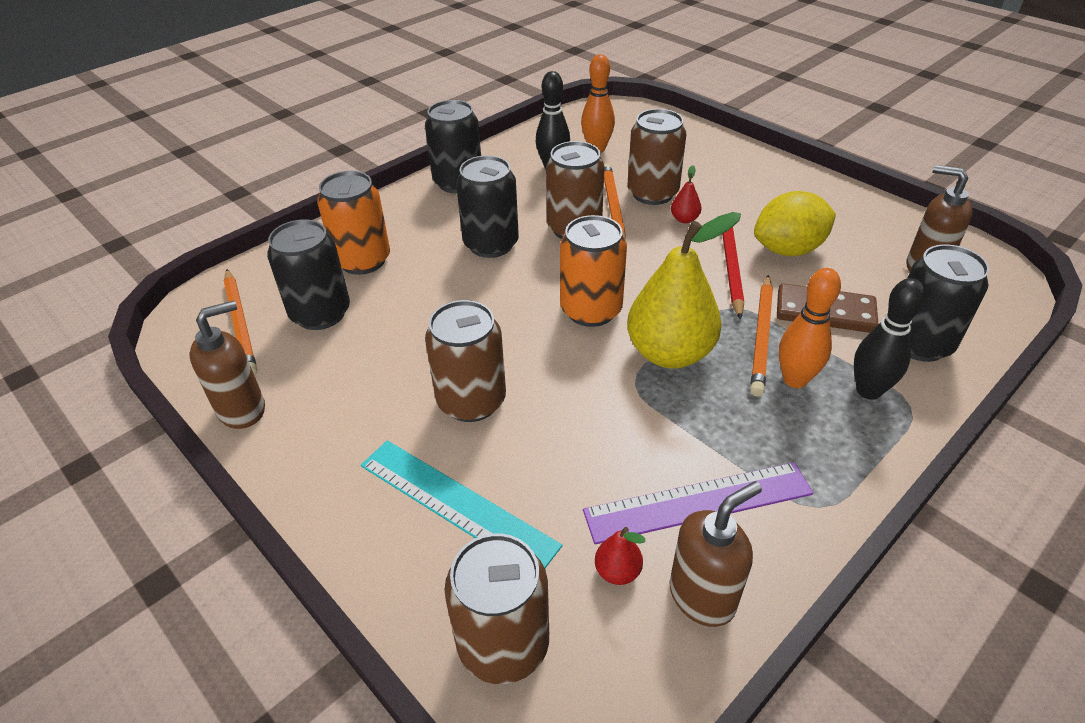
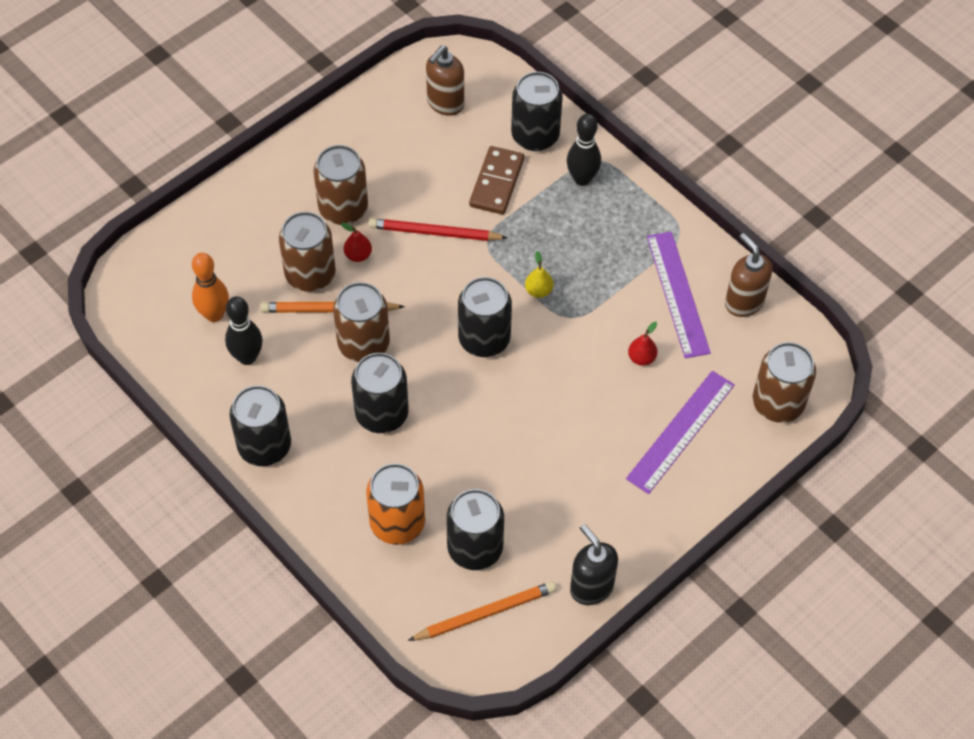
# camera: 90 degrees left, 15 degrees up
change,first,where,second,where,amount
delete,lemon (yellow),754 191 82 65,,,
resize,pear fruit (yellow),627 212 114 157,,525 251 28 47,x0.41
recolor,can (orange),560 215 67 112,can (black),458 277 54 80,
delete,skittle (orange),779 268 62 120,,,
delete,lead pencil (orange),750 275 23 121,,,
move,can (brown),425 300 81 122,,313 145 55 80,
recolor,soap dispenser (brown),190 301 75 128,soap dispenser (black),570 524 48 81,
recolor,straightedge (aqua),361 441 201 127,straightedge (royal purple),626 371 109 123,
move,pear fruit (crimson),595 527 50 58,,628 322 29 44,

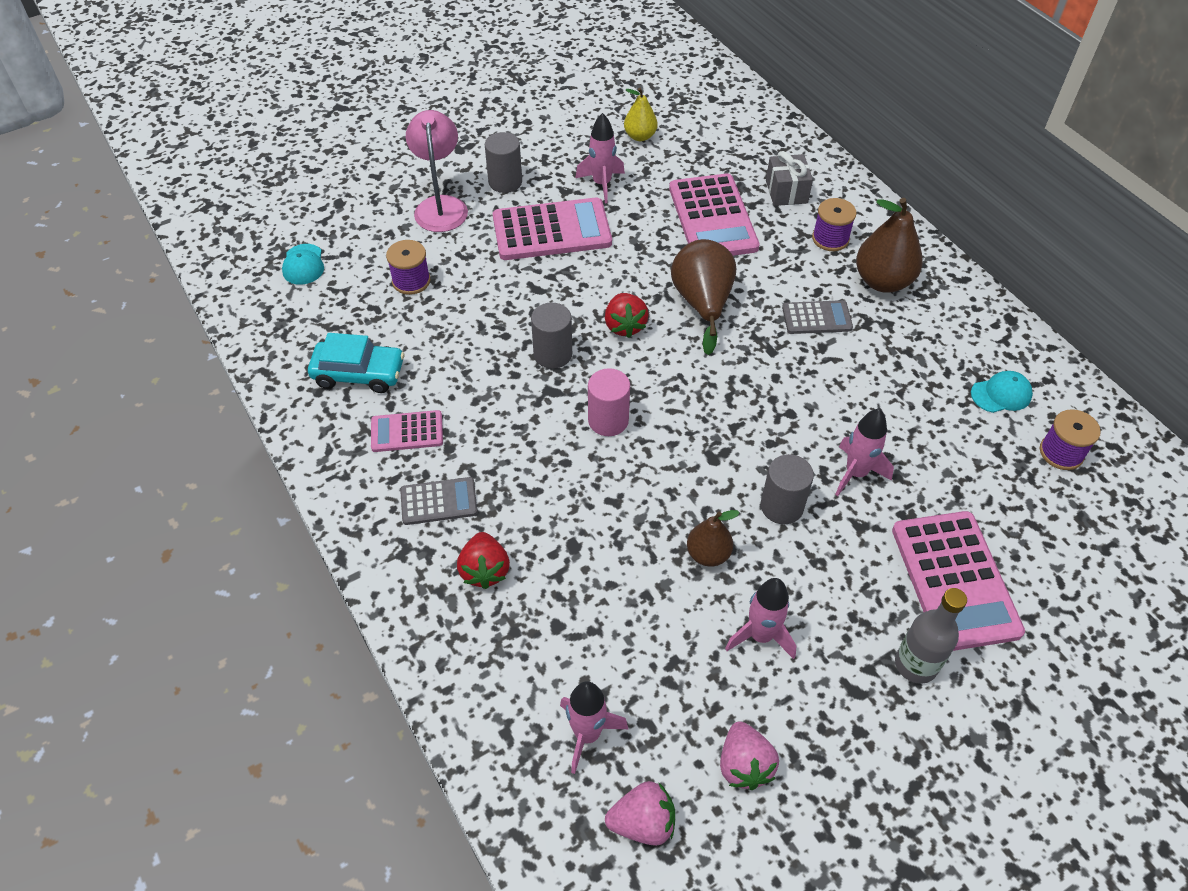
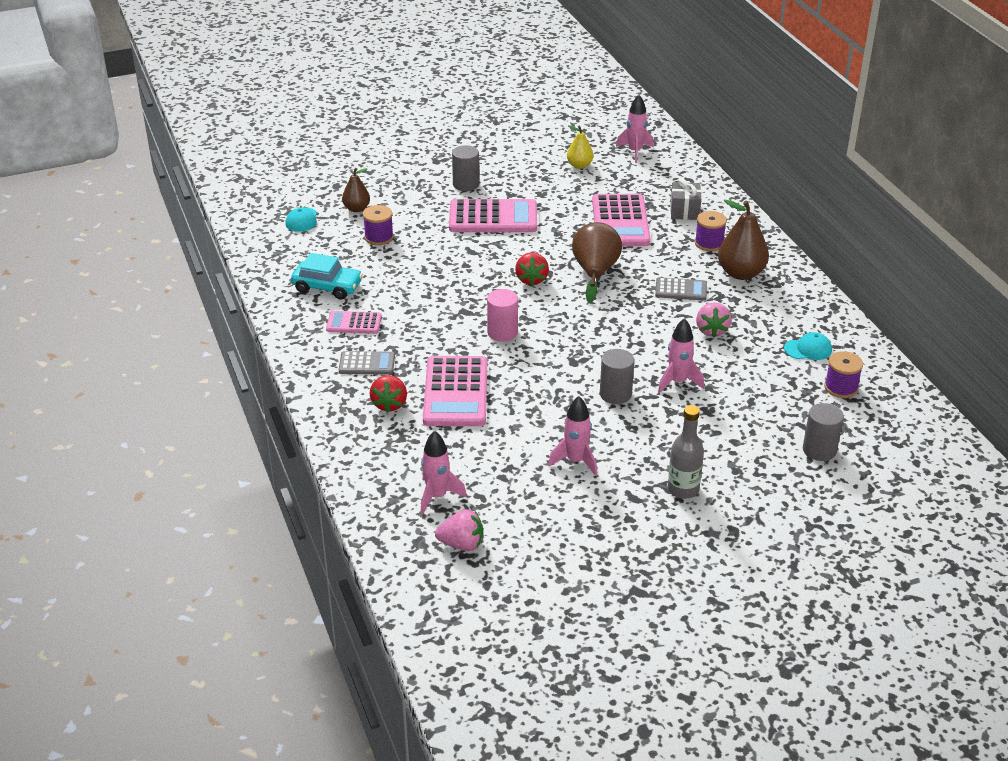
# camera: 10 degrees right, 15 degrees down
change,first,where,second,where,amount
delete,reading lamp (pink),406 110 62 122,,,
move,spaceship (pink),575 113 50 90,,616 95 38 68,
move,cylinder shape (grey),531 303 41 66,,803 403 41 58,
move,pear fruit (brown),687 510 53 57,,342 168 28 44,
move,adding machine (pink),892 511 133 140,,423 356 64 70,
move,toy strawberry (pink),720 721 59 69,,696 302 36 36,

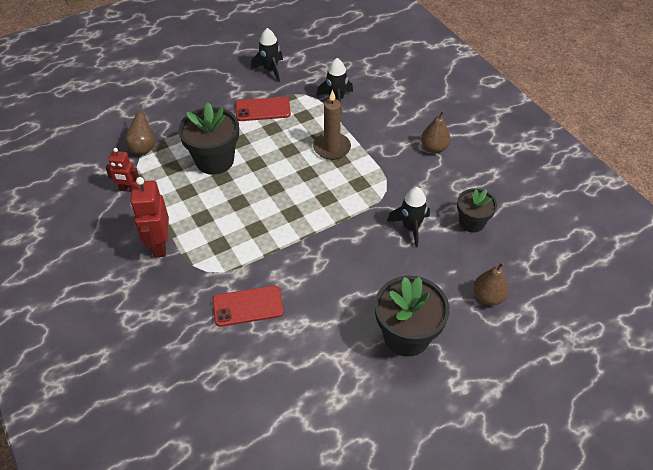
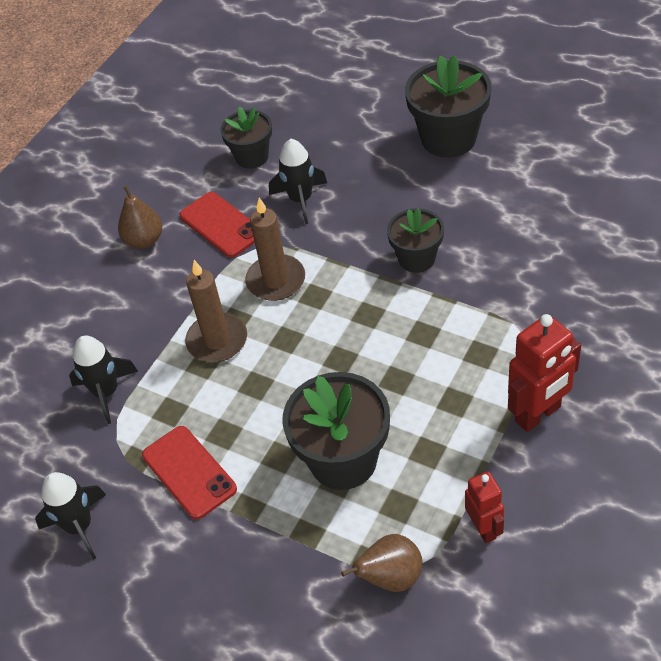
# camera: 115 degrees left, 0 degrees up
change,first,where,second,where,amount
delete,pear fruit (brown),473 262 36 43,,,
move,smartphone (crimson),213 286 71 41,,180 192 75 66,
insert,,,pillar candle (brown),245 198 60 103,
insert,,,potted plant (black),387 208 57 65,

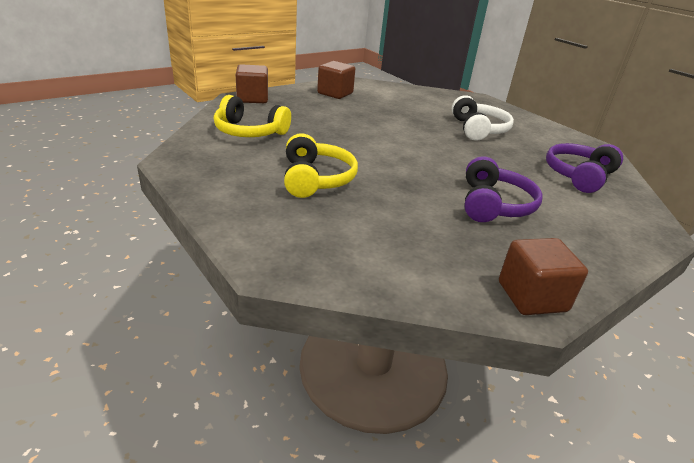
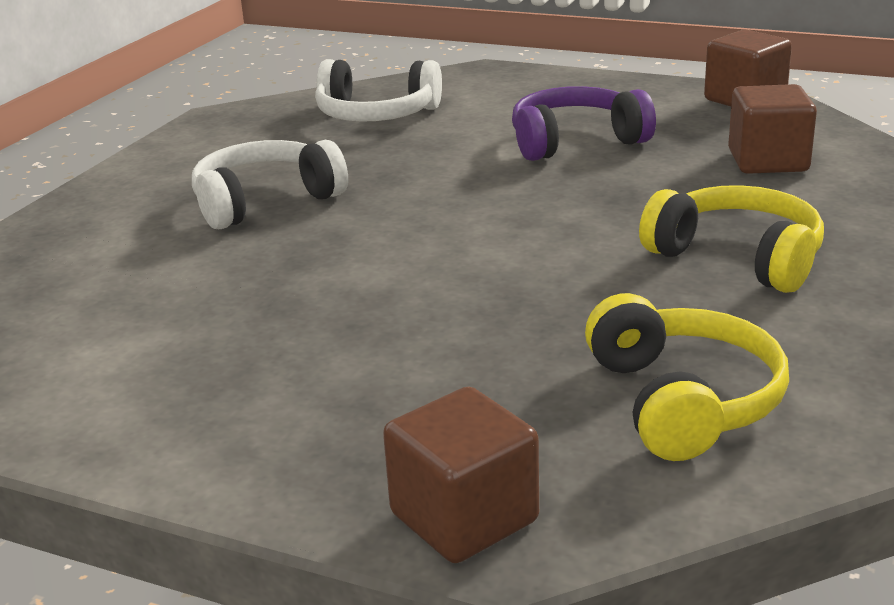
# camera: 115 degrees left, 5 degrees down
change,first,where,second,where,amount
move,cube (brown),317 61 38 38,,728 84 89 90,
rotate,over-ear headphones (yellow),284 133 74 65,,639 185 185 108,75 degrees clockwise
recolor,over-ear headphones (royal purple),546 143 77 50,over-ear headphones (white),315 59 127 63,

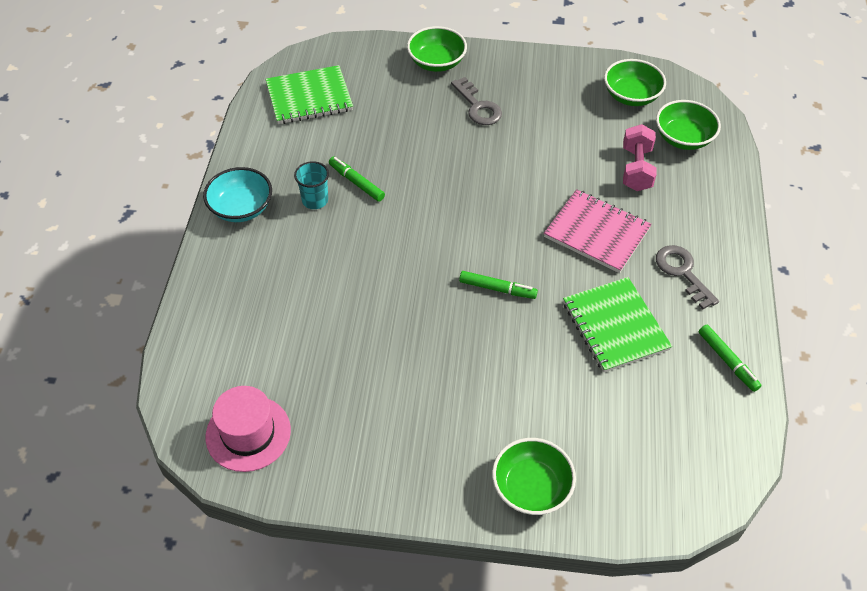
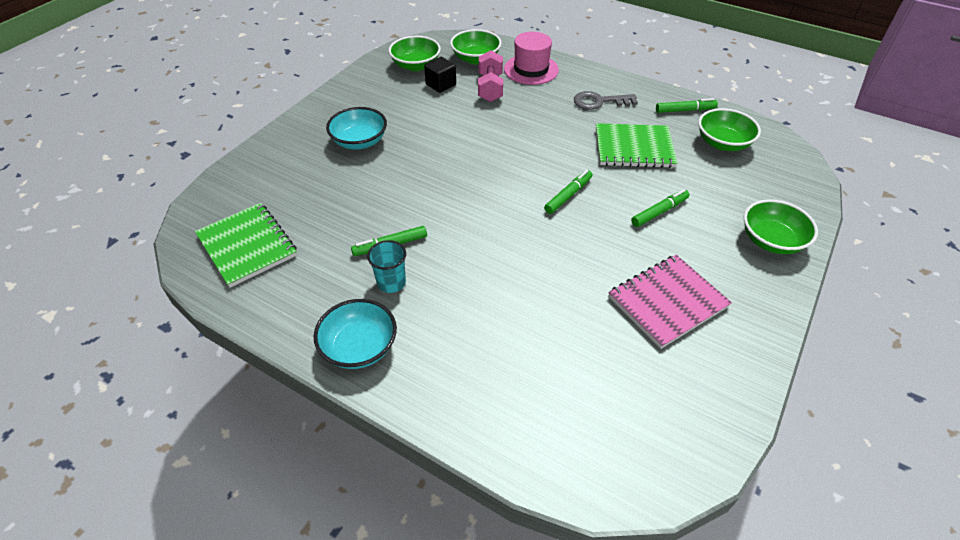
# camera: 65 degrees left, 5 degrees down
change,first,where,second,where,amount
move,serving bowl (green),407 26 60 46,,698 108 63 43,
rotate,notebook (green),266 65 87 59,,195 203 102 85,45 degrees counterclockwise
replace,door key (grey),451 77 51 48,serving bowl (aqua),326 107 61 43,
rotate,free weight (pink),623 124 34 67,,478 50 25 52,60 degrees clockwise
move,notebook (pink),544 189 108 84,,608 255 124 94,
move,tall hat (pink),206 386 85 86,,504 32 55 53,
insert,,,cube (black),424 57 32 36,
insert,,,marker (green),631 189 59 38,

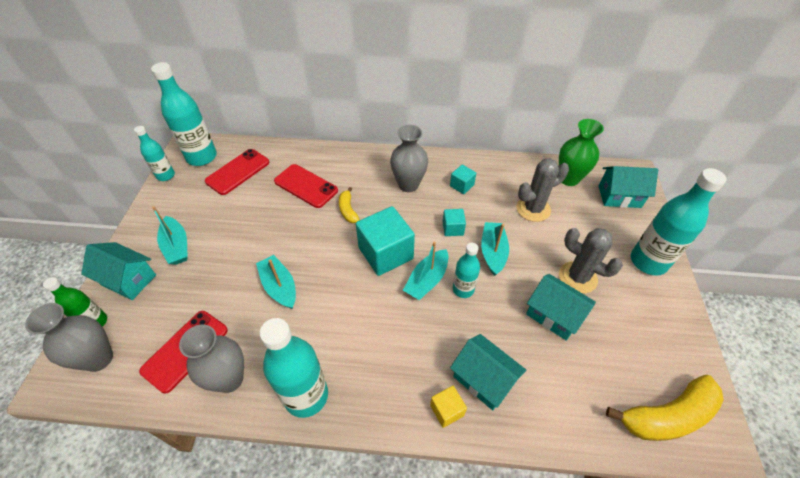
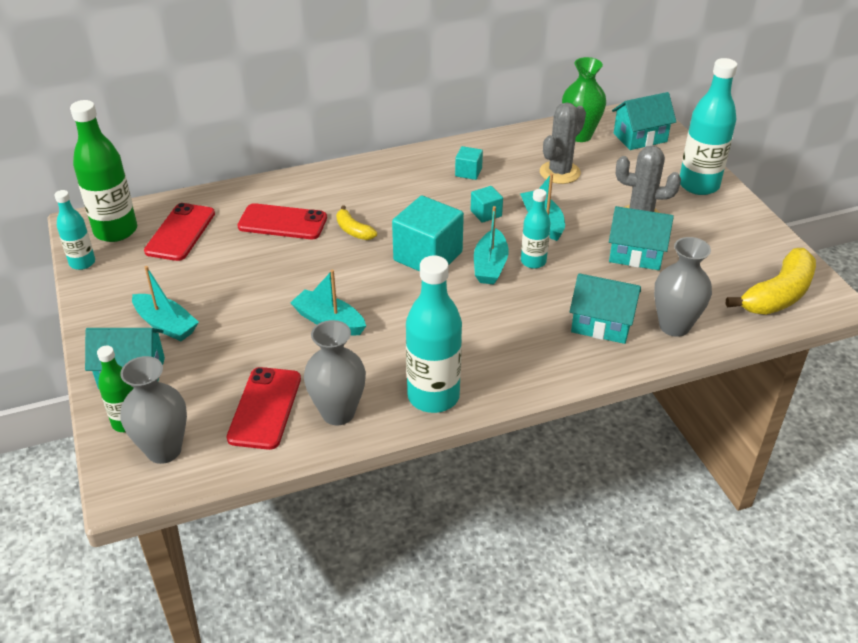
# camera: 25 degrees left, 10 degrees down
change,first,where,second,where,amount
recolor,flask (aqua),151 62 66 104,flask (green),70 100 67 142,
move,tall vase (grey),390 125 38 67,,654 237 58 100,
delete,cube (yellow),430 386 37 42,,,

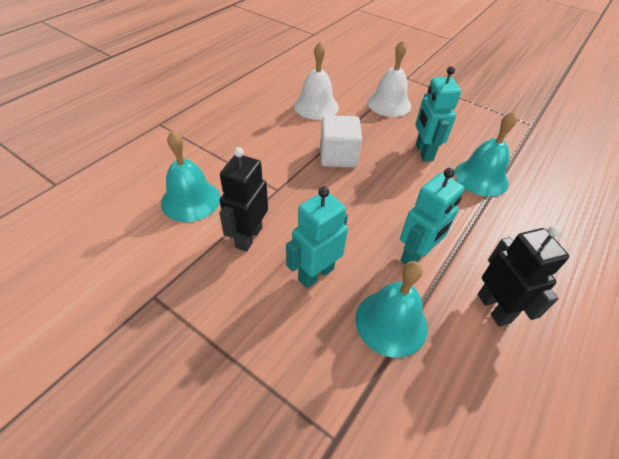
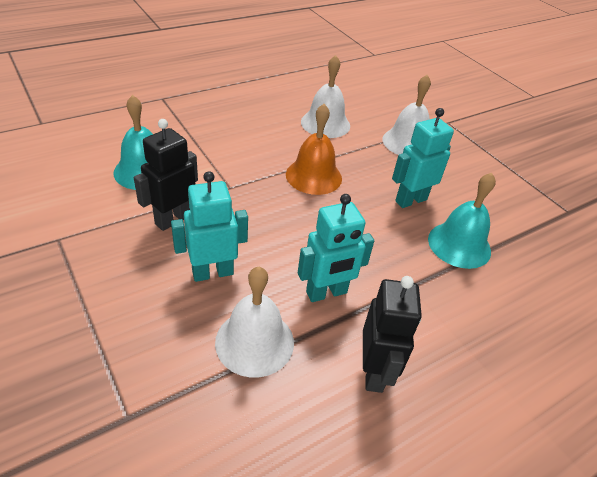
# camera: 20 degrees right, 5 degrees down
change,first,where,second,where,amount
rotate,toy robot (aqua),415 66 46 95,,392 108 62 100,45 degrees clockwise
replace,cube (white),320 115 42 53,hand bell (orange),286 104 56 91,
recolor,hand bell (aqua),355 261 73 97,hand bell (white),215 267 79 111,

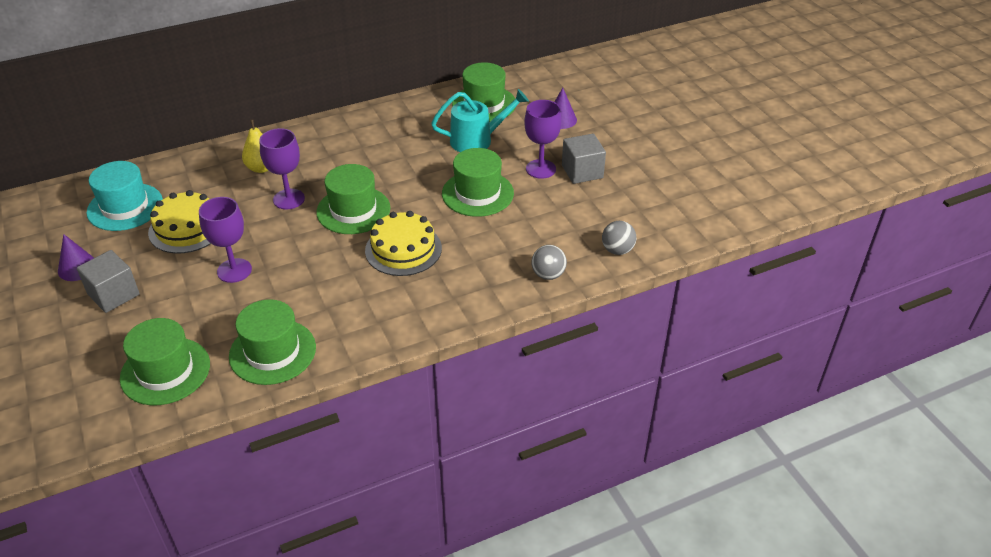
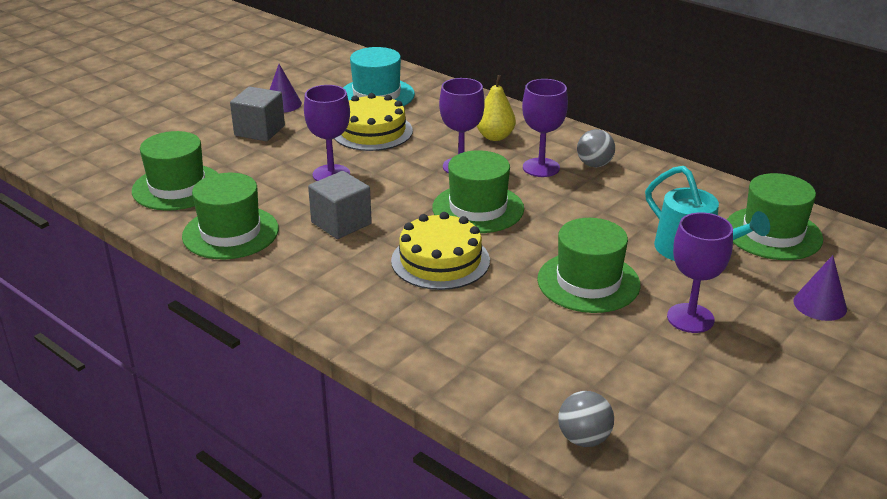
# camera: 65 degrees right, 10 degrees down
change,first,where,second,where,amount
move,cube (grey),562 134 44 50,,308 171 64 68,
move,ball (grey),532 245 35 35,,577 129 38 38,
insert,,,goblet (royal purple),522 79 46 98,

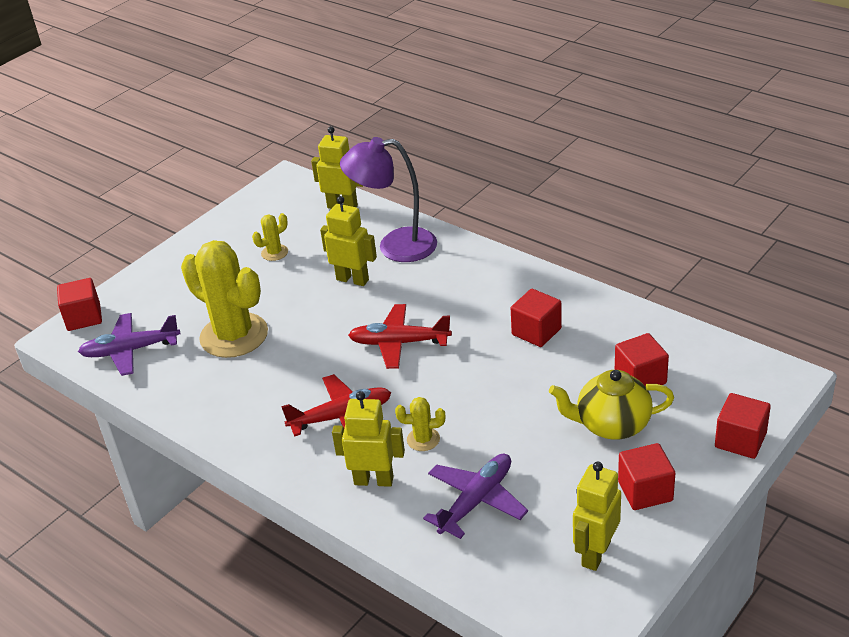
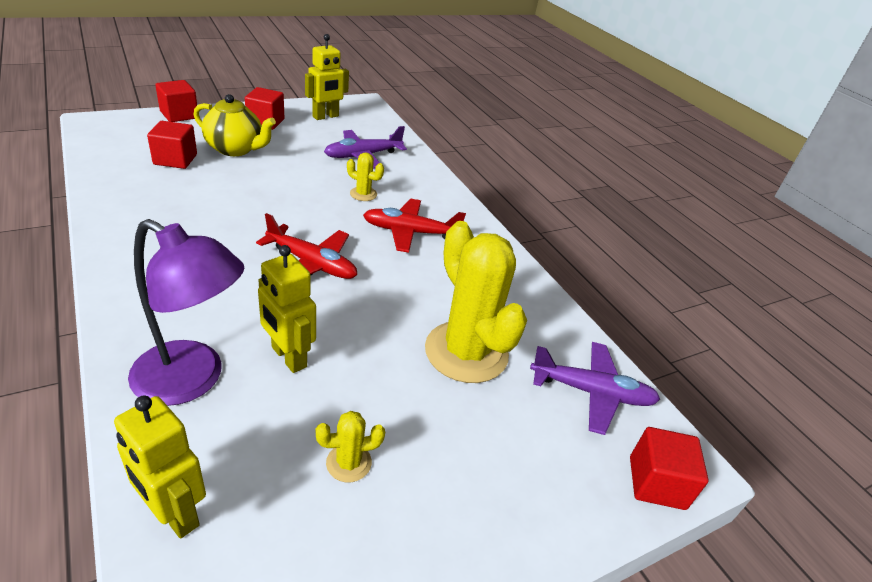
# camera: 165 degrees left, 0 degrees up
change,first,where,second,where,amount
delete,cube (crimson),511 289 51 58,,,
delete,toy robot (yellow),332 391 73 96,,,

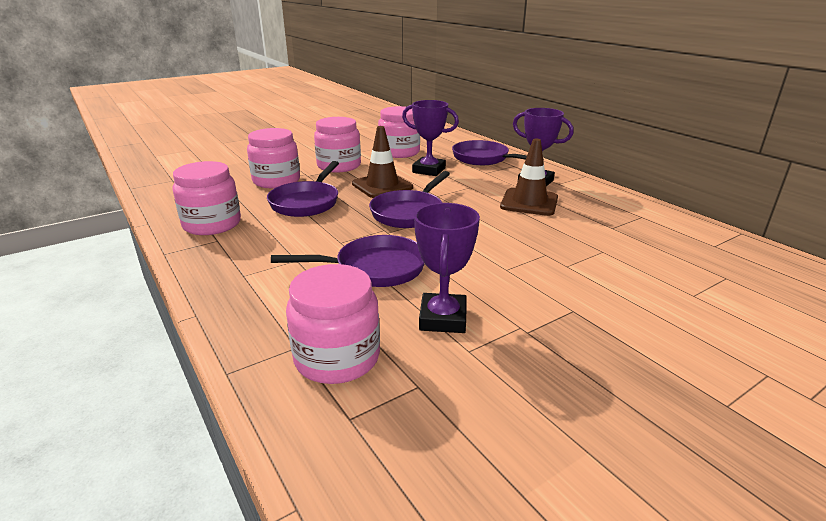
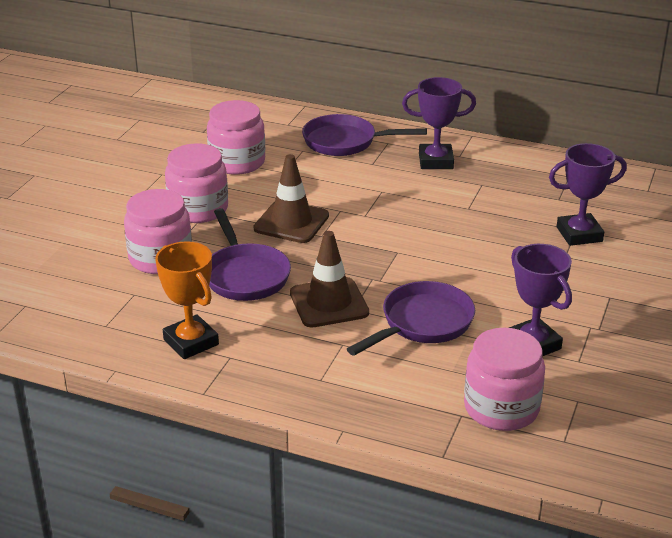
# camera: 35 degrees left, 5 degrees up
change,first,where,second,where,amount
move,award cup (royal purple),402 100 57 76,,549 143 78 103,
move,road cone (brown),500 139 58 77,,290 231 79 96,
replace,preserve jar (pink),172 161 69 74,award cup (orange),155 241 64 118,
delete,frying pan (royal purple),369 171 81 57,,,

